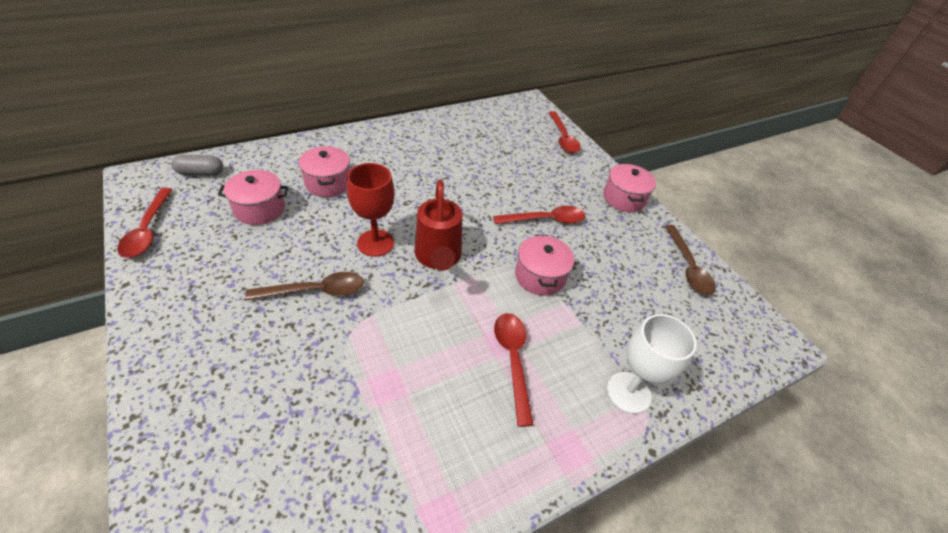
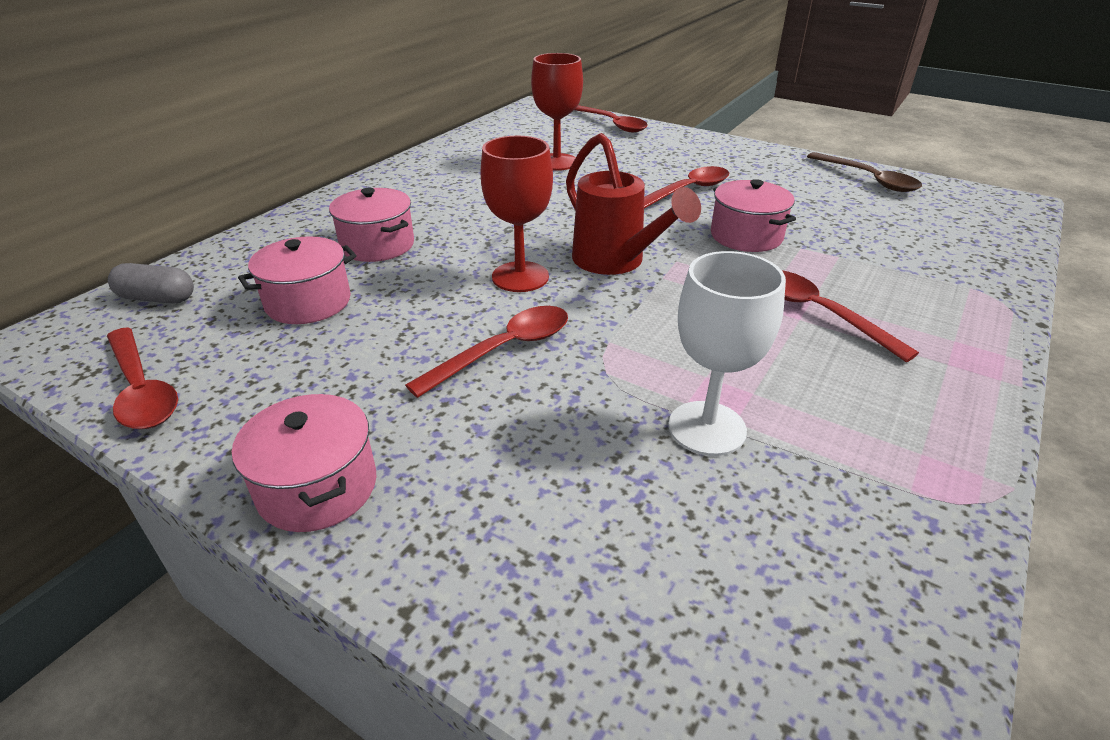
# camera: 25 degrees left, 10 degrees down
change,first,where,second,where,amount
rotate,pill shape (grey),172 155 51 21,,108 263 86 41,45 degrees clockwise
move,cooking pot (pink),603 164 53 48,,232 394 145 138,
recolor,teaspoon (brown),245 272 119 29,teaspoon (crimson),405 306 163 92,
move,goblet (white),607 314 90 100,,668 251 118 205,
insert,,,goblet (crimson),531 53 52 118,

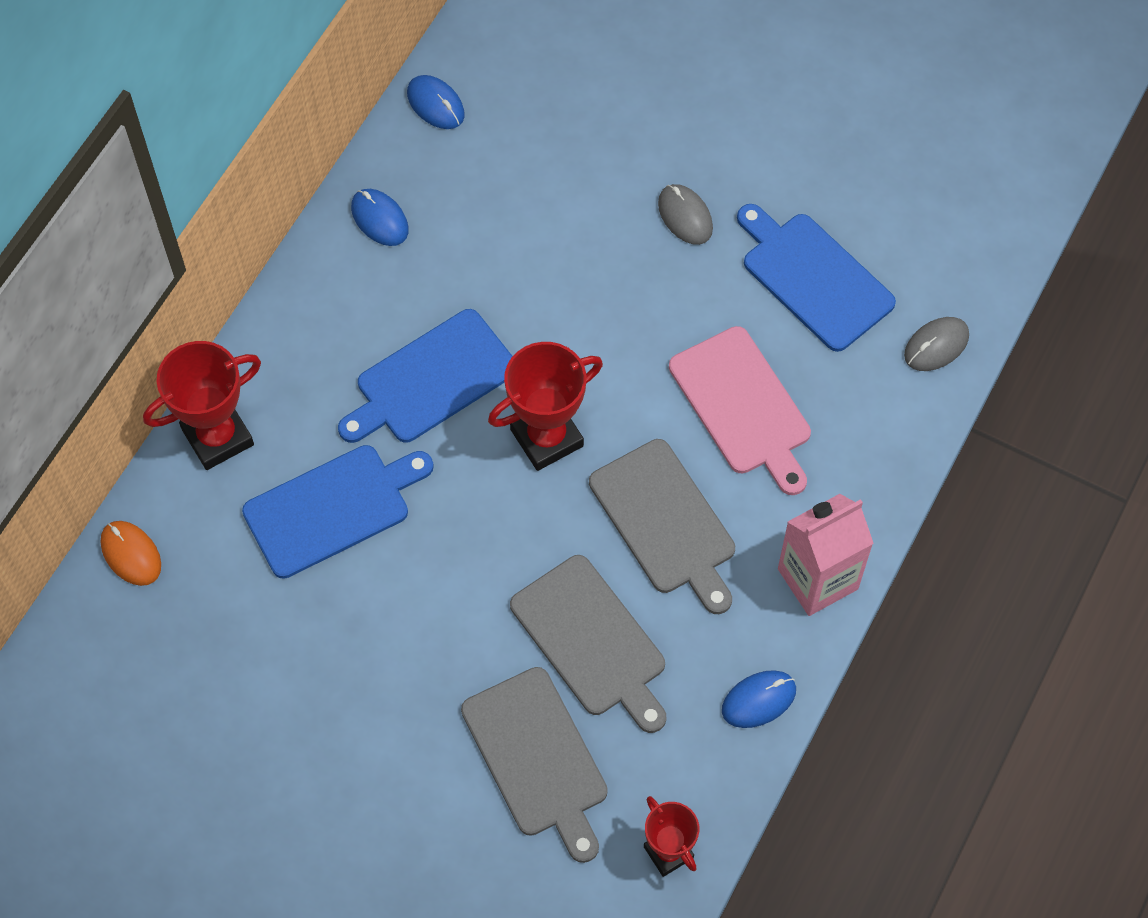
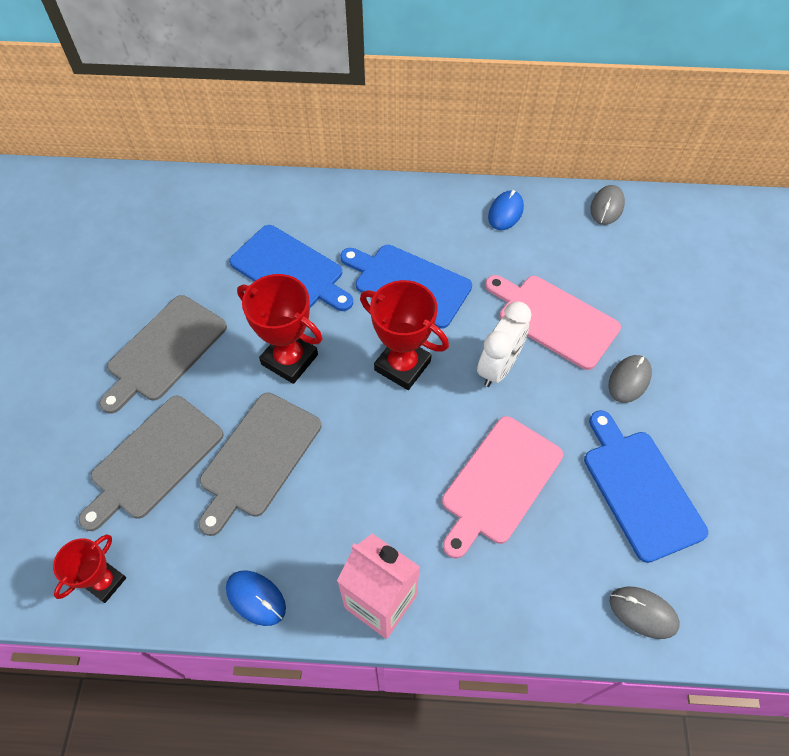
# camera: 65 degrees right, 5 degrees down
change,first,where,second,where,amount
recolor,mouse (cobalt),407 75 58 54,mouse (grey),590 185 35 40,
rotate,cutting board (cobalt),737 204 159 148,,584 410 124 153,45 degrees counterclockwise
move,award cup (crimson),143 341 118 129,,237 274 85 110,
move,cutting board (grey),589 439 146 175,,99 295 128 119,
delete,mouse (orange),101 521 60 65,,,
insert,,,cutting board (pink),485 275 136 95,
insert,,,bedside clock (white),477 302 54 85,

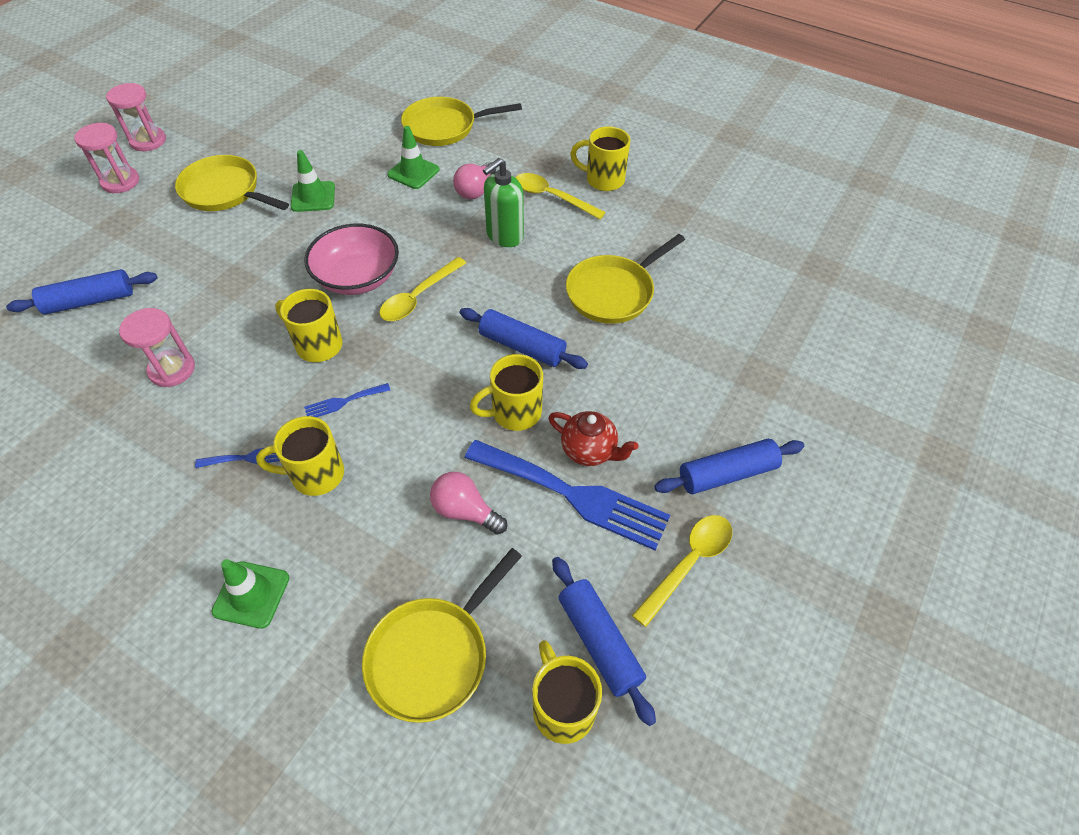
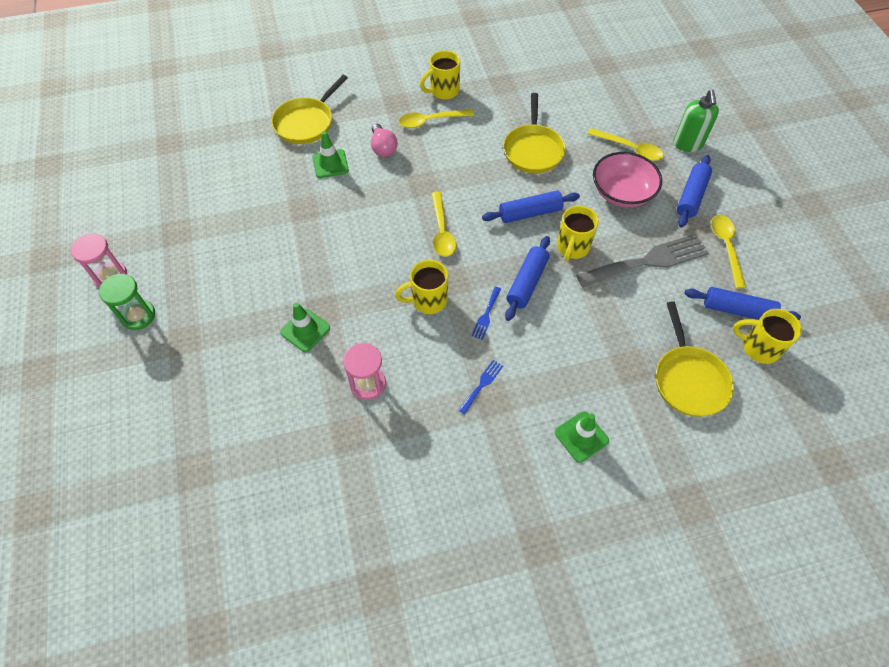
# camera: 45 degrees left, 5 degrees up
change,first,where,second,where,amount
recolor,sand timer (pink),74 123 65 70,sand timer (green),99 274 56 56,
move,road cone (green),291 150 44 62,,280 302 50 50,
delete,frying pan (yellow),175 155 114 56,,,
move,soap dispenser (green),483 158 41 89,,673 90 46 62,
move,serving bowl (pink),304 224 95 71,,593 152 69 55,
move,dough roller (cobalt),6 269 152 46,,505 236 45 85,
delete,china teapot (crimson),548 411 90 55,,,
delete,coffee mug (yellow),256 416 88 80,,,
recolor,dinner fork (cobalt),464 440 206 110,dinner fork (grey),576 234 133 54,
delete,bulb (pink),430 472 77 63,,,
insert,,,teaspoon (yellow),587 128 76 33,

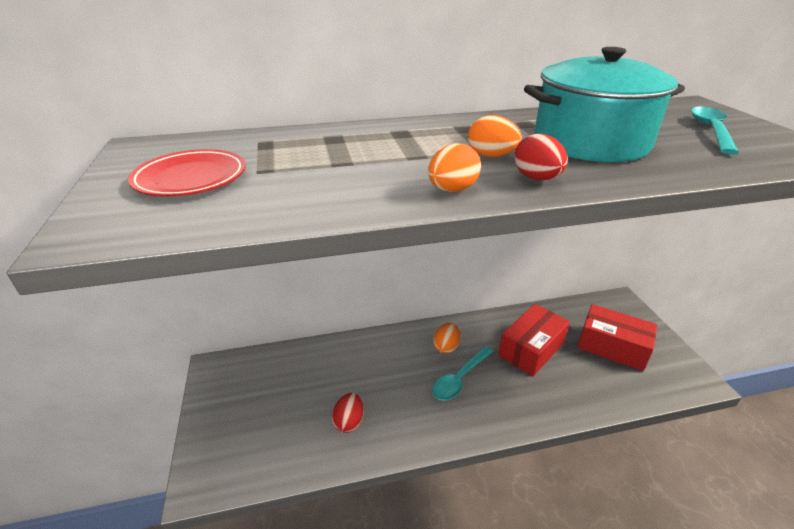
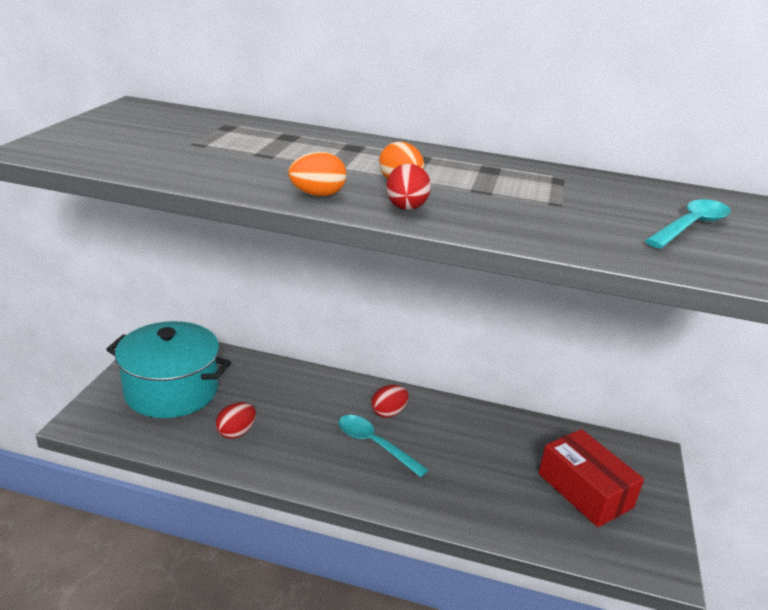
# camera: 25 degrees right, 5 degrees down
change,first,where,second,where,amount
move,cooking pot (aqua),524 47 161 115,,106 321 125 97,
delete,flat dish (crimson),128 149 118 47,,,
delete,package (crimson),498 304 72 72,,,
recolor,egg (orange),433 323 27 30,egg (crimson),371 385 38 33,
rotate,teaspoon (aqua),432 346 61 54,,338 415 90 62,60 degrees clockwise

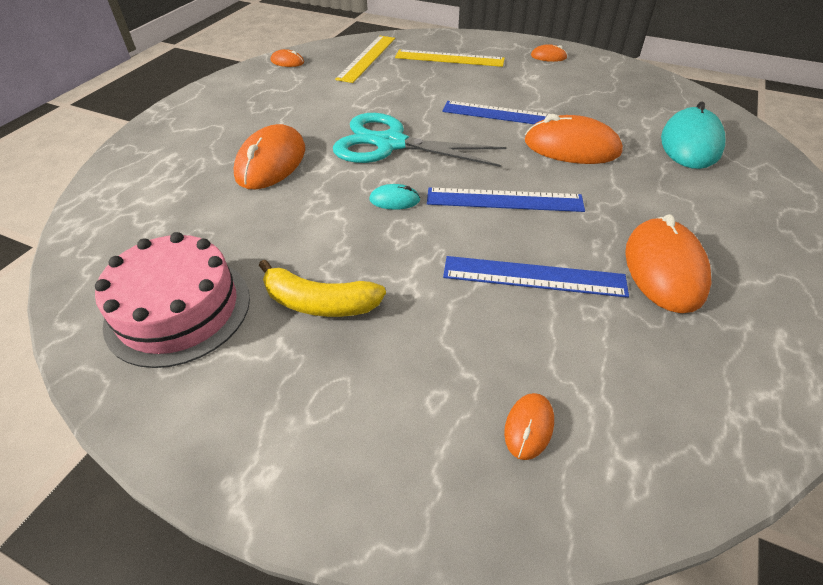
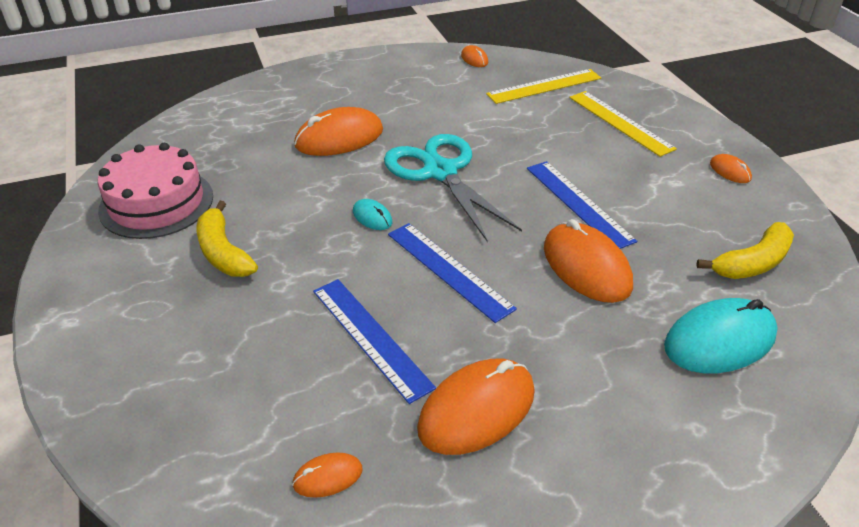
# camera: 45 degrees right, 5 degrees down
change,first,where,second,where,amount
move,mouse (orange),504 393 50 67,,292 452 71 46,
insert,,,banana (yellow),696 222 98 57,

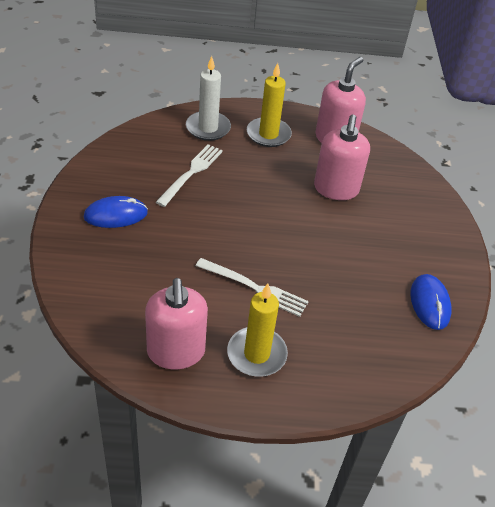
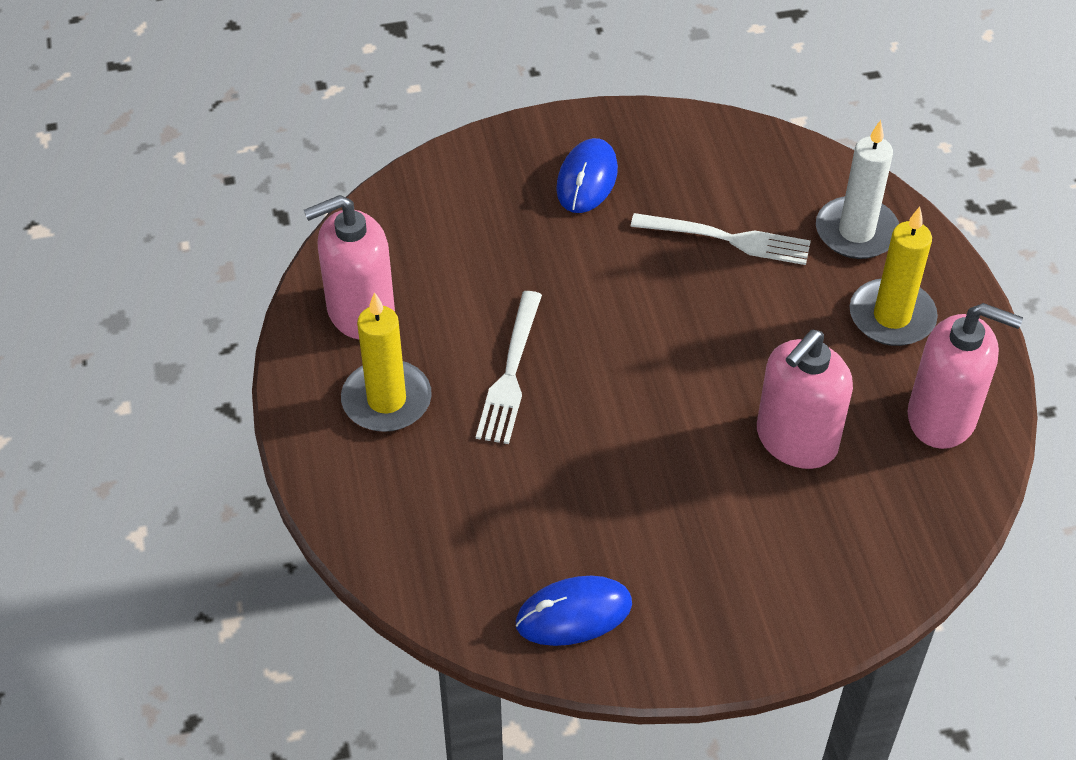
# camera: 80 degrees right, 5 degrees up
change,first,where,second,where,amount
rotate,soap dispenser (pink),314 114 56 86,,757 329 96 140,45 degrees counterclockwise
rotate,mouse (cobalt),84 196 64 32,,556 138 62 75,45 degrees clockwise

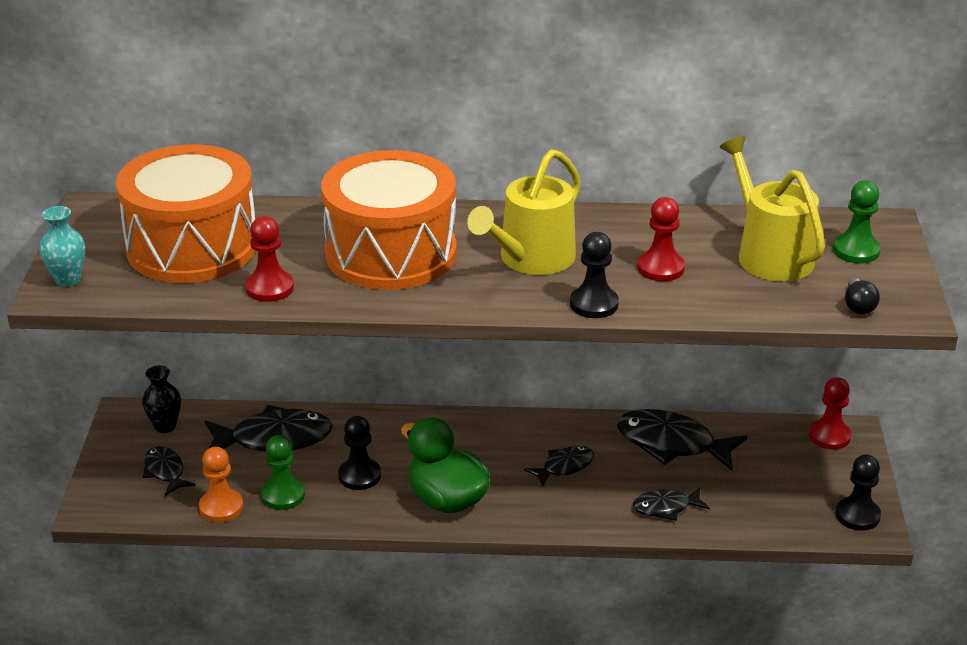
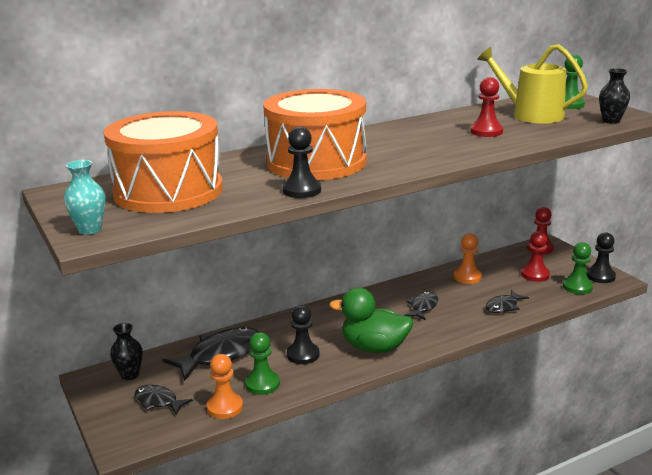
# camera: 30 degrees left, 10 degrees down
change,first,where,second,where,amount
delete,watering can (yellow),467 149 114 126,,,
move,game pawn (crimson),245 216 49 86,,521 231 29 51,
move,game pawn (black),570 232 49 86,,282 127 39 71,
replace,bulb (black),845 278 35 36,tall vase (black),599 68 31 56,
replace,fish (black),617 409 131 62,game pawn (orange),454 233 28 51,
insert,,,game pawn (green),563 242 30 52,

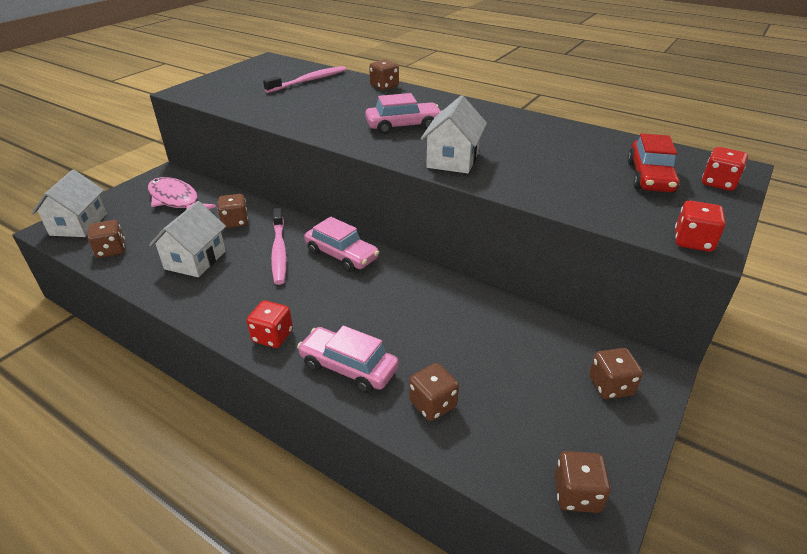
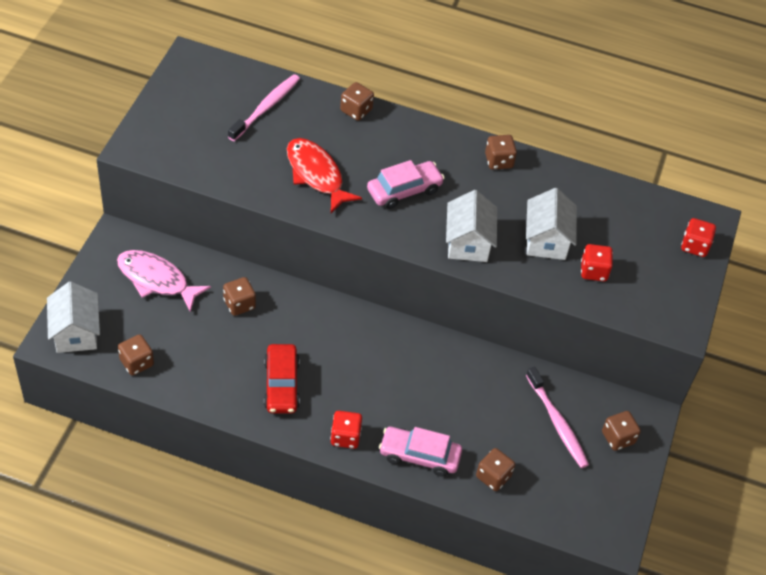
# camera: 20 degrees left, 15 degrees up
change,first,where,second,where,amount
move,toy car (crimson),627 133 53 60,,264 344 36 69,
move,cottage (white),149 201 77 76,,526 188 51 72,
move,dice (crimson),675 201 51 51,,581 244 32 38,
move,dental brush (pink),271 208 16 77,,526 367 63 101,
delete,toy car (pink),304 217 75 55,,,
move,dice (brown),554 451 57 62,,485 135 32 35,
insert,,,fish (crimson),287 138 75 75,

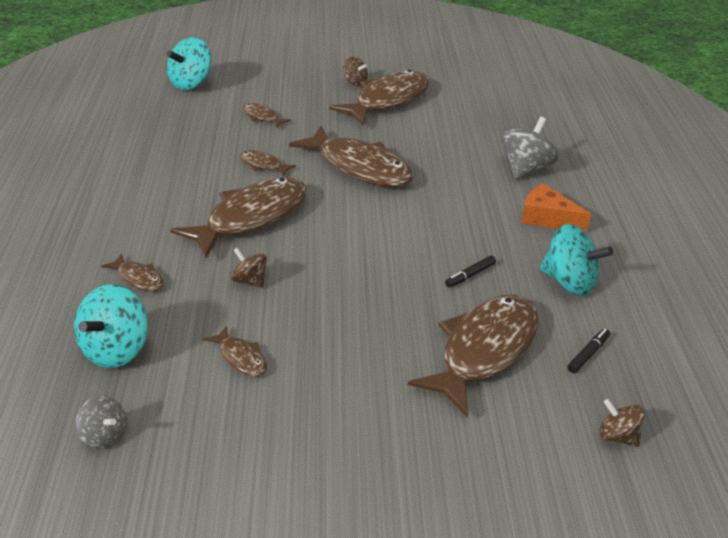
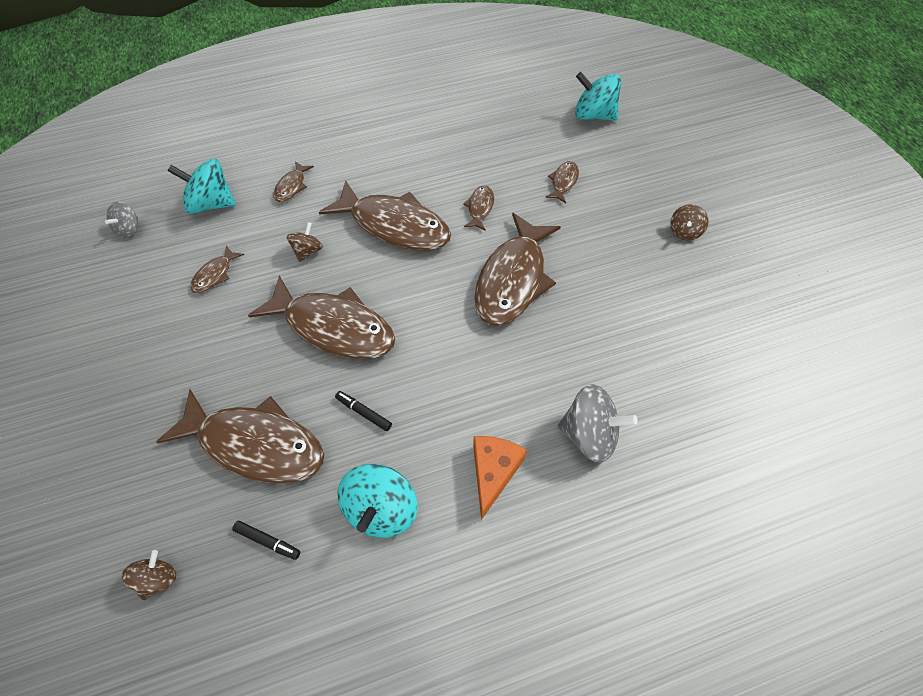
# camera: 75 degrees right, 20 degrees up
change,first,where,second,where,amount
move,fish (brown),329 70 101 55,,248 275 147 84,

